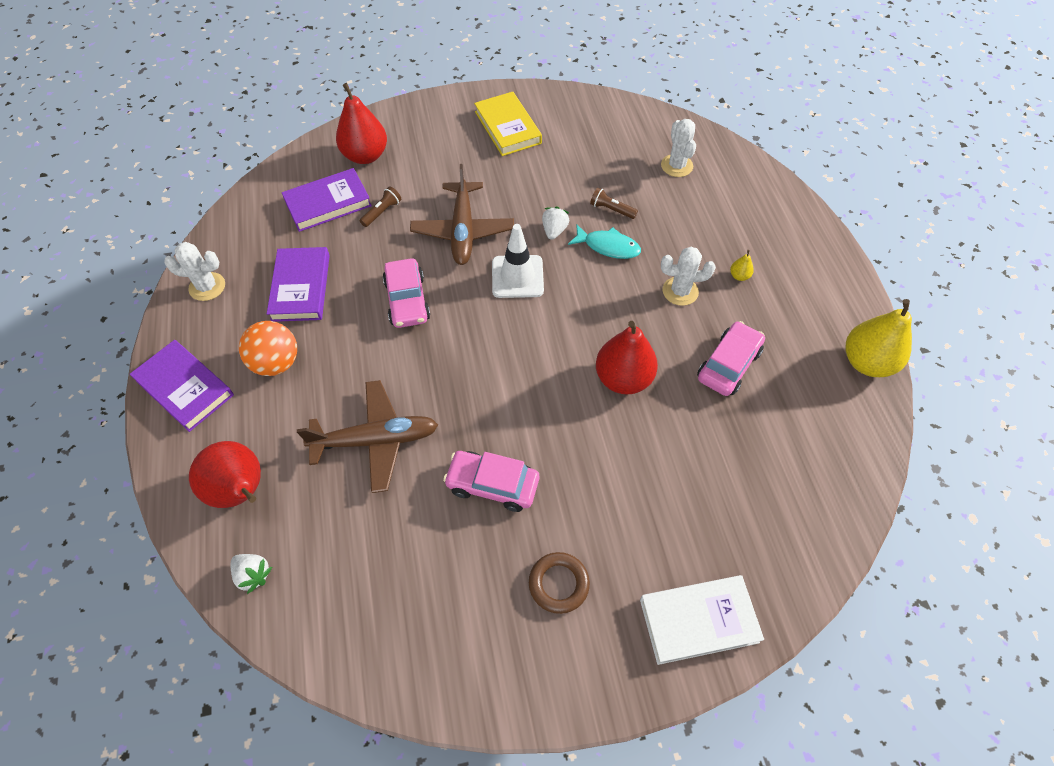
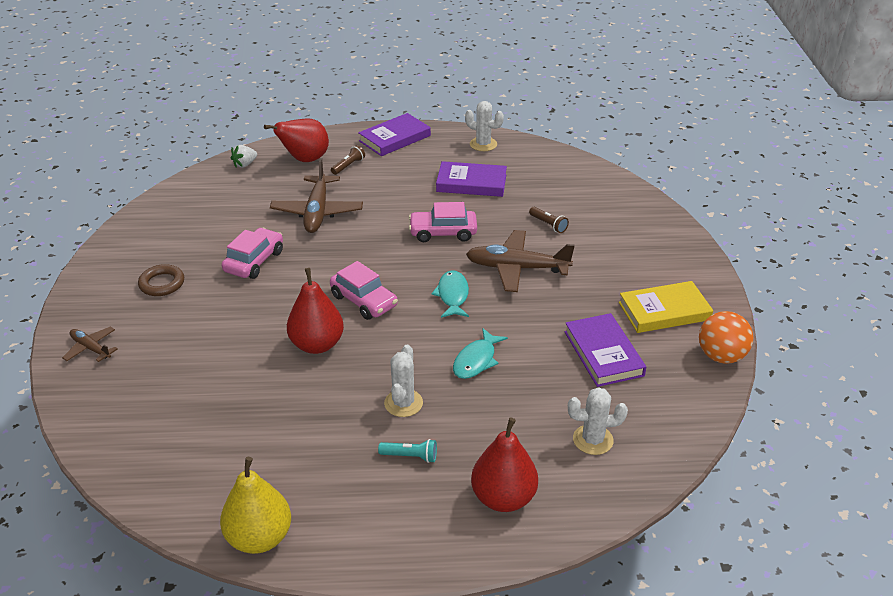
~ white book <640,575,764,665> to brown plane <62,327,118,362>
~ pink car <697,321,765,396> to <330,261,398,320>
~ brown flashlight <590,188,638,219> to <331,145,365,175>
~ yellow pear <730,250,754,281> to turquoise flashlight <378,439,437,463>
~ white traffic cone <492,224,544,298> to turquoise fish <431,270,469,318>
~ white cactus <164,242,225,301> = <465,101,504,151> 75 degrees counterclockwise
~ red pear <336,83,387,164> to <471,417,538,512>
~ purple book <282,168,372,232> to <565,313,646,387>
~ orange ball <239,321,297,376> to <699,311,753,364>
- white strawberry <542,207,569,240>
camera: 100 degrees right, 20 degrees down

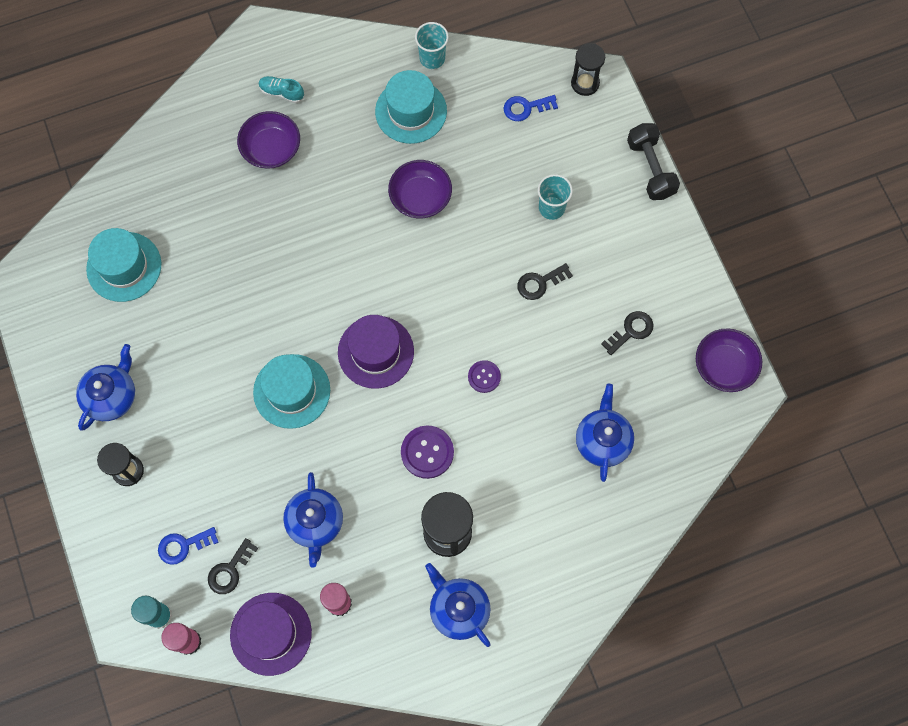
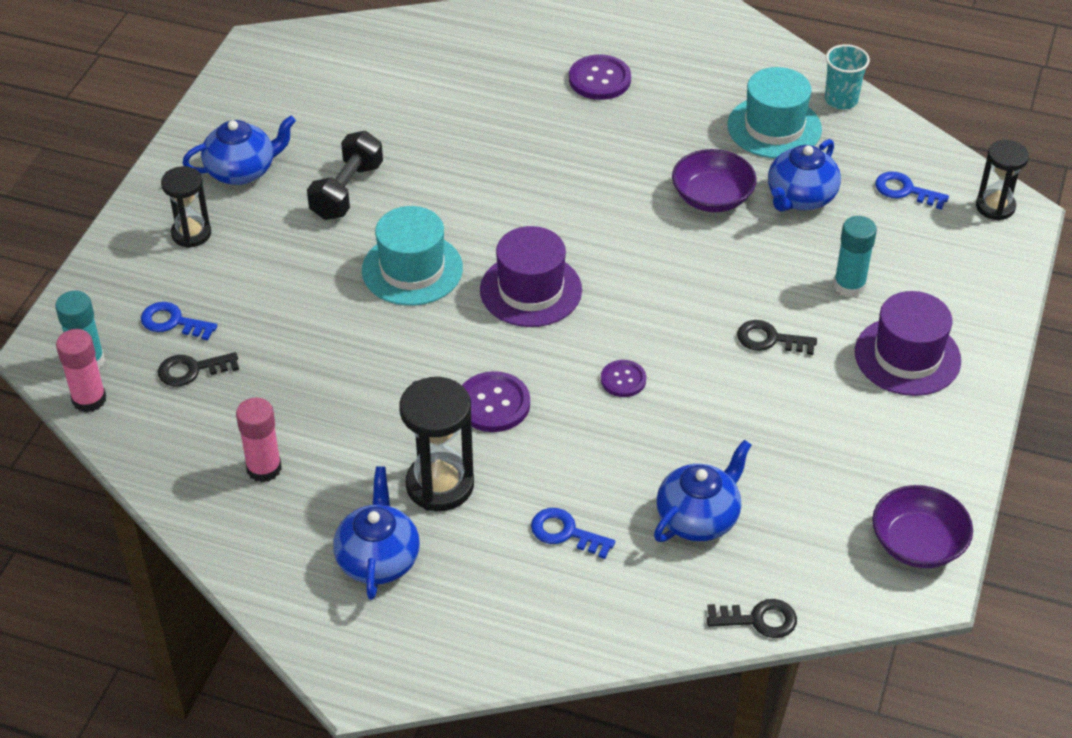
~ black dumbbell <627,123,680,200> to <307,131,383,220>
+ blue key <531,508,615,559>
~ purple bowl <237,111,300,169> to purple button <569,55,631,100>
~ black key <601,311,654,355> to <707,599,797,638>
~ blue teapot <283,472,343,568> to <768,139,841,212>
~ turquoise cup <538,174,573,220> to turquoise glue stick <834,216,877,297>
~ purple hat <230,593,312,676> to <855,291,961,396>
- turquoise hat <86,228,161,302>
- turquoise shoe <259,76,304,103>
camera: 40 degrees right, 25 degrees down

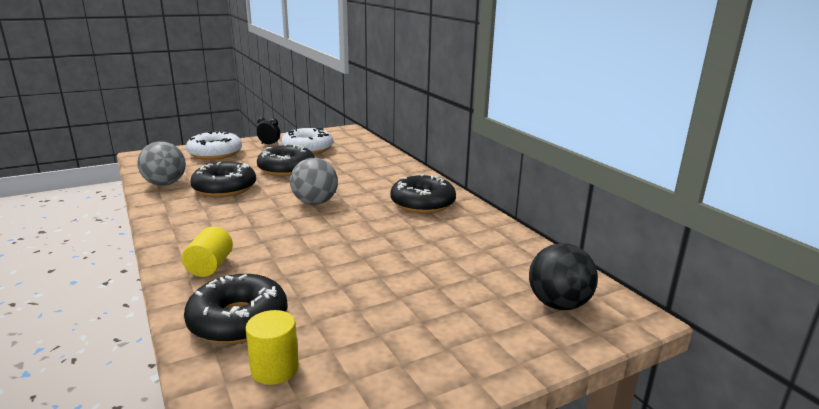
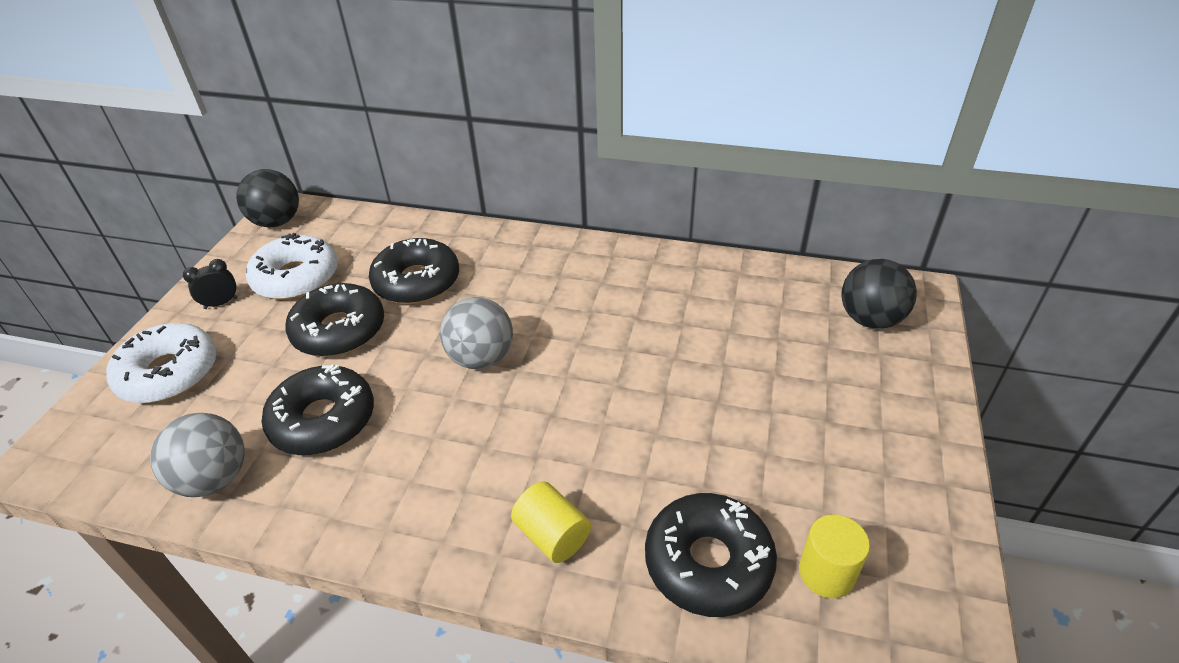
+ black ball <236,169,299,228>
~ black donut <390,174,456,214> to <369,238,459,304>
camera: 45 degrees left, 20 degrees up

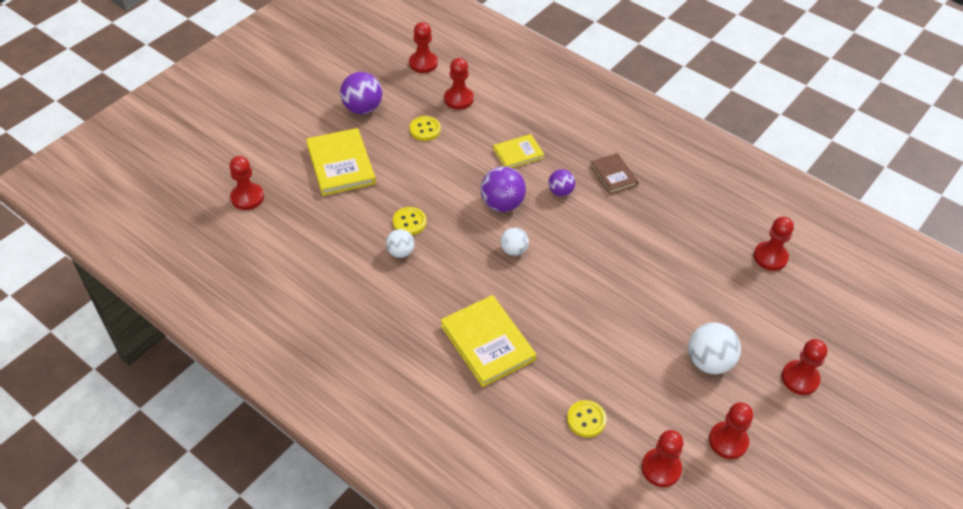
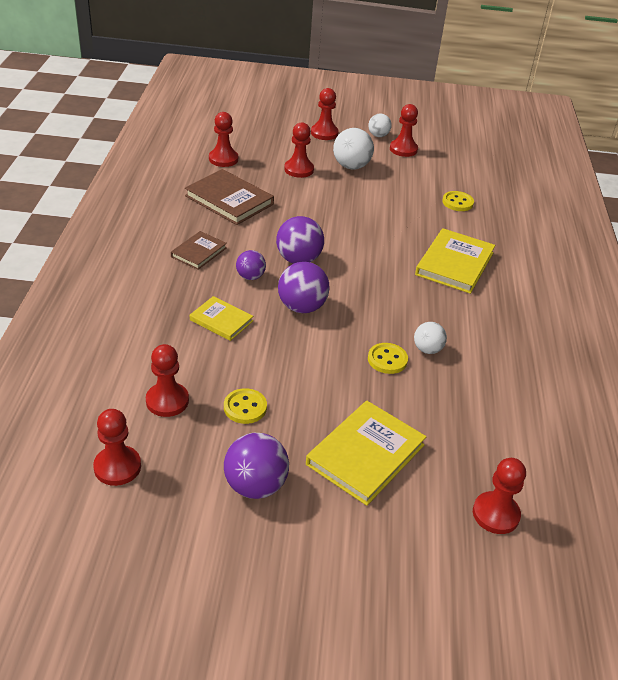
+ brown book <185,169,274,225>
+ purple ball <276,216,324,264>
~ red pawn <641,430,684,487> to <284,122,314,178>
~ white ball <500,227,529,256> to <368,113,392,137>
camera: 125 degrees left, 10 degrees down

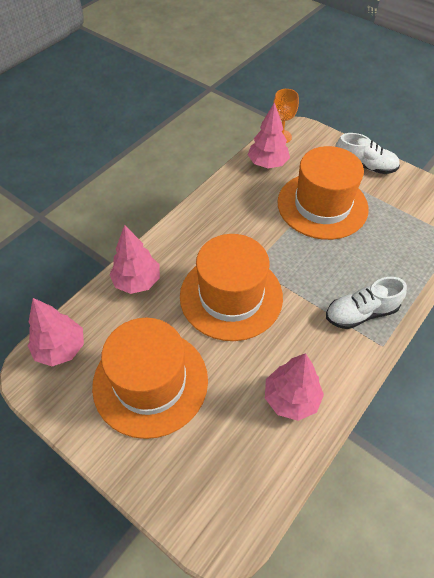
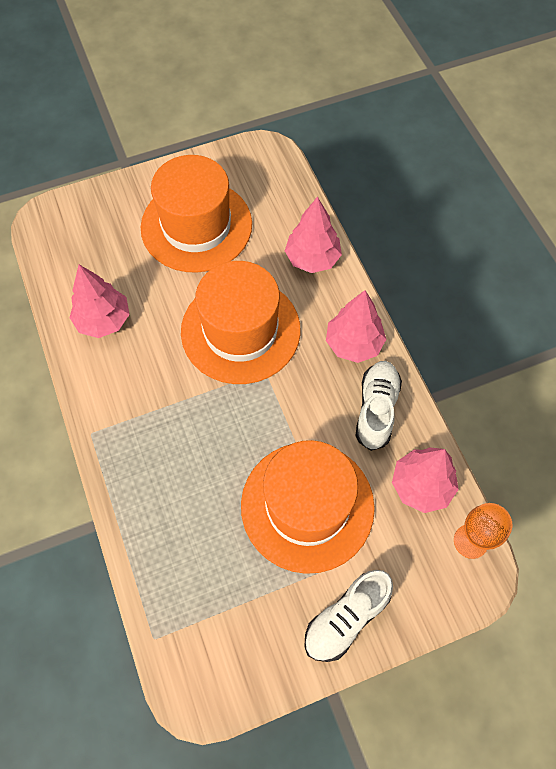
~ pink tree <28,298,84,366> to <326,290,386,363>
~ white shoe <326,277,407,329> to <356,361,402,451>
camera: 120 degrees right, 10 degrees up

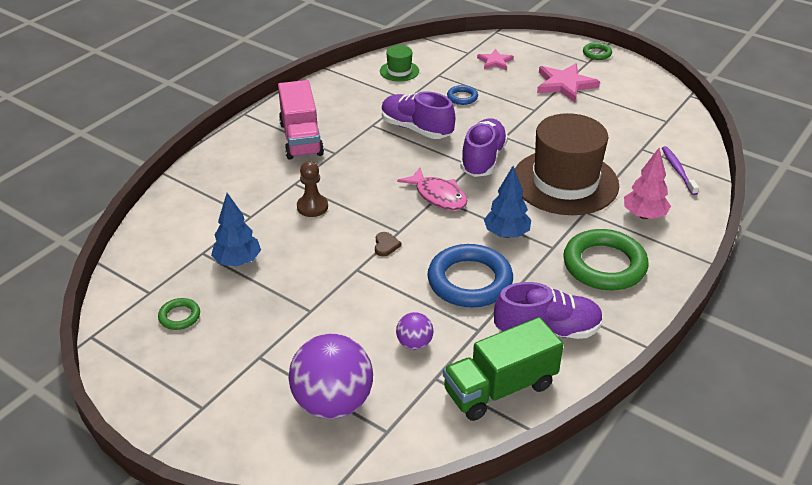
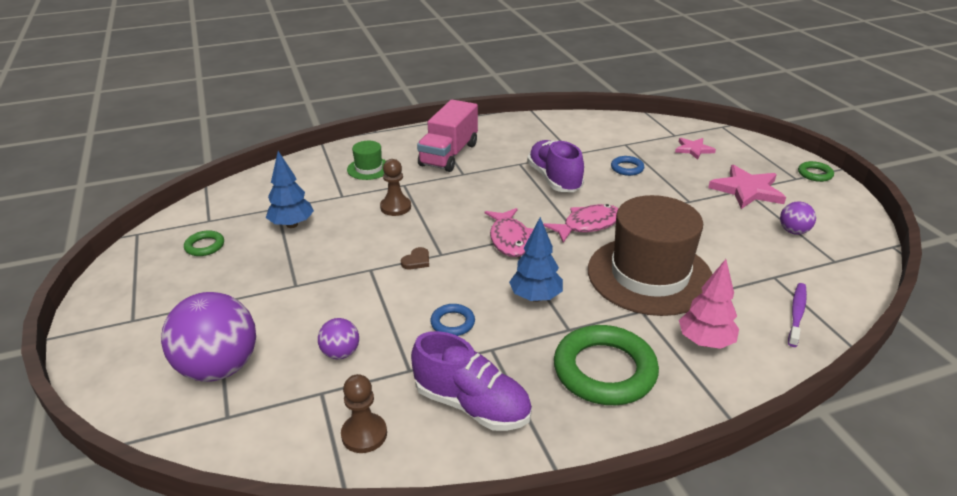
~ green truck <443,317,564,421> to brown pawn <341,374,387,453>
~ green hat <380,45,419,82> to <347,141,386,180>
~ blue ring <427,244,513,308> = <430,304,475,336> x0.47
~ purple shoe <460,118,508,177> to pink fish <543,204,618,243>
+ purple ball <780,202,816,235>
camera: 35 degrees right, 5 degrees down

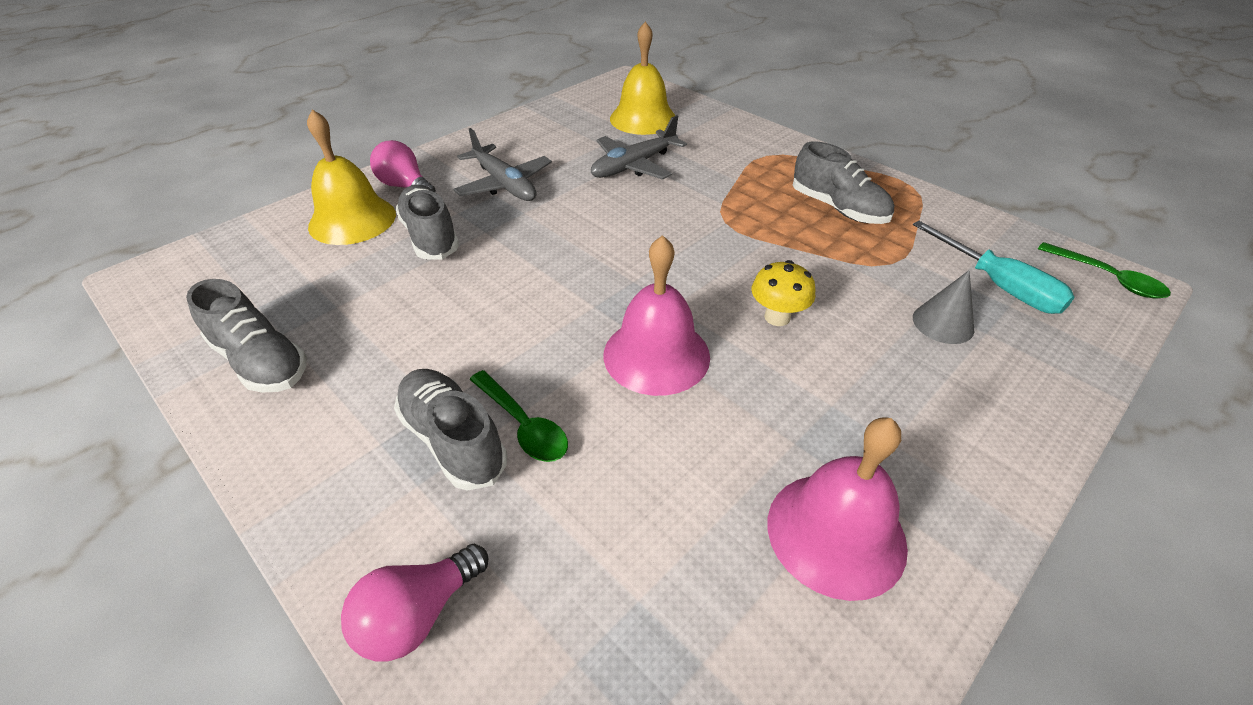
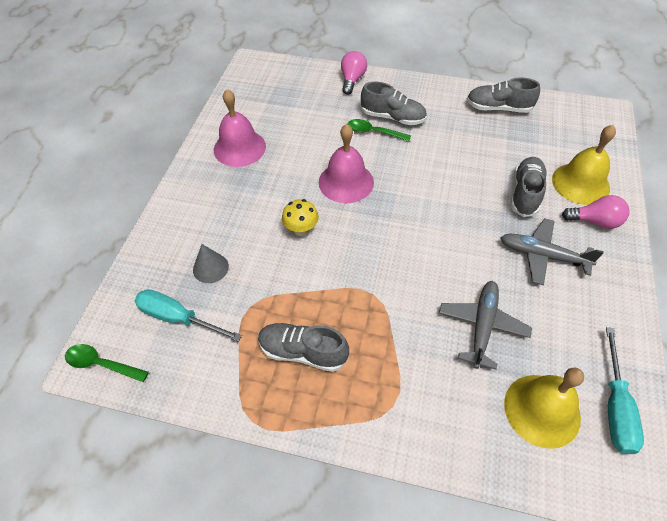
~ grey shoe <395,184,459,259> = <510,157,547,217> 105 degrees counterclockwise
+ turquoise screwdriver <606,327,644,454>
camera: 150 degrees right, 10 degrees up

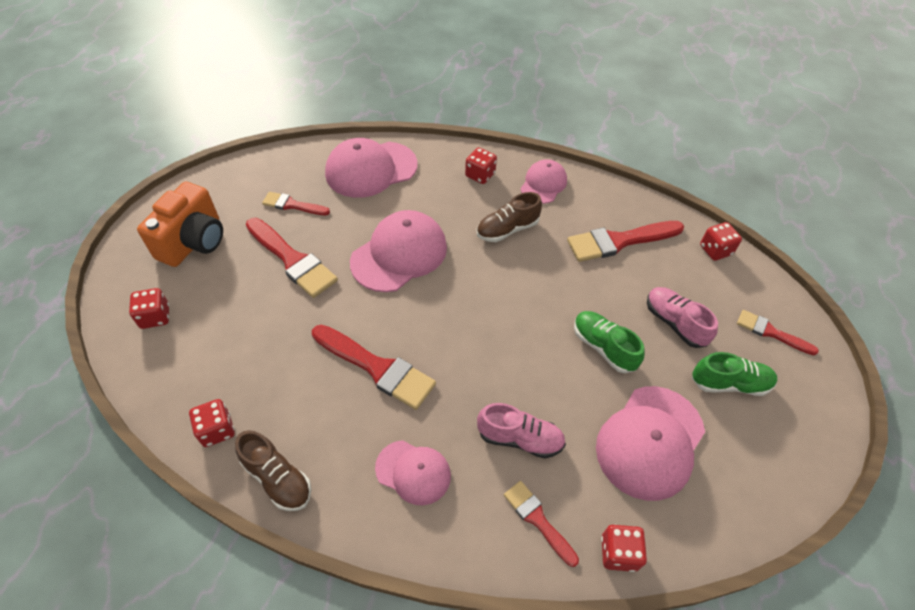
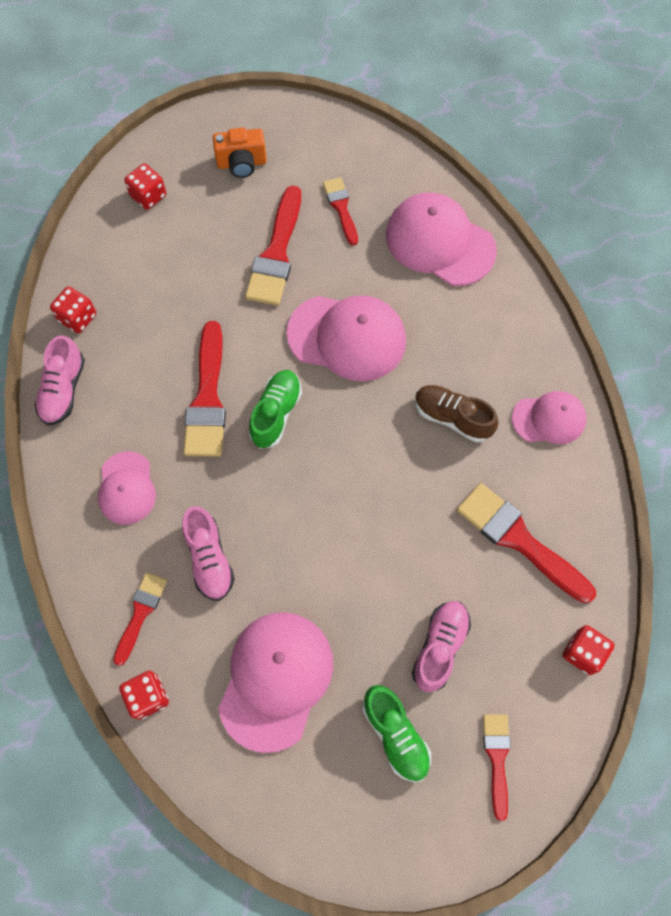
~ brown shoe <235,430,311,511> to pink shoe <35,335,85,425>
~ orange camera <137,182,223,267> = <213,128,267,178> x0.64
~ pink cap <596,386,705,501> = <218,612,333,753> 105 degrees clockwise
~ green shoe <574,311,645,373> to <249,370,302,449>
- red dice <465,147,497,184>
camera: 60 degrees right, 15 degrees up

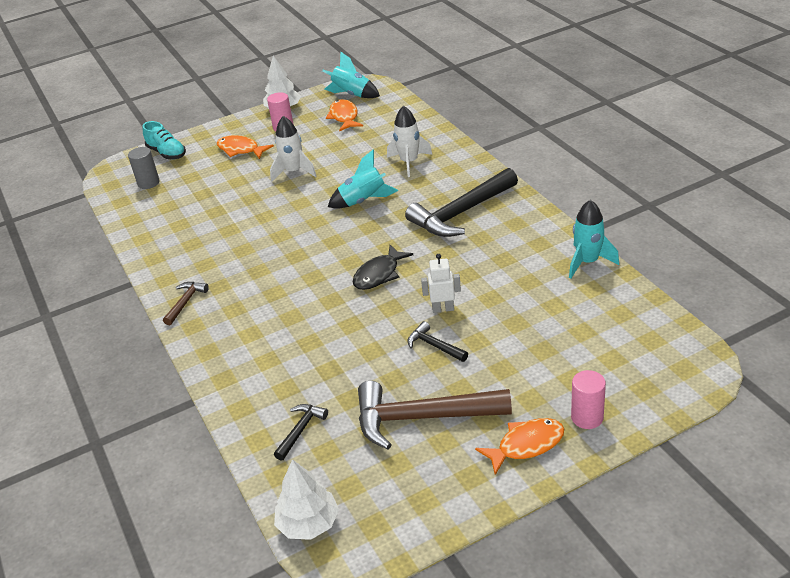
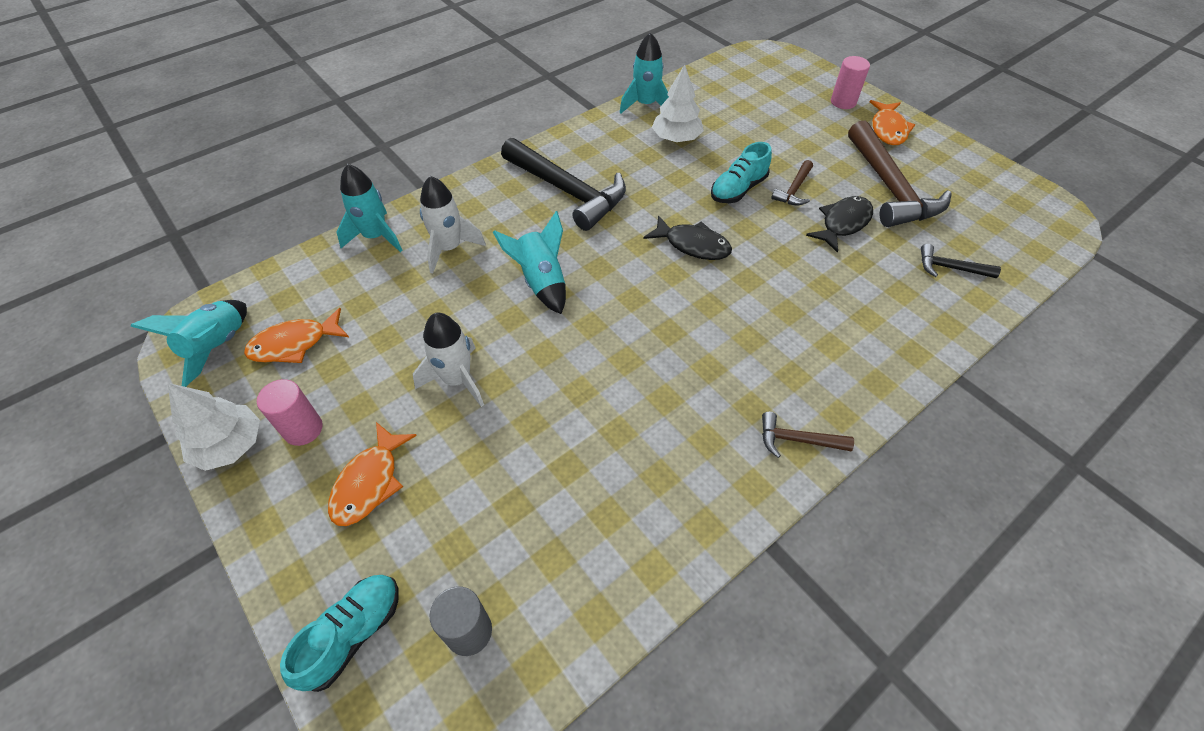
+ turquoise rocket <337,164,402,252>
~ white tree <274,459,339,540> to <652,64,704,142>
~ white robot <421,254,461,313> to turquoise shoe <711,142,772,203>
~ black hammer <408,321,468,362> to brown hammer <771,160,813,205>
+ black fish <806,196,873,253>
~ orange fish <475,418,564,475> = <870,100,915,145> 135 degrees counterclockwise
camera: 105 degrees left, 15 degrees up

